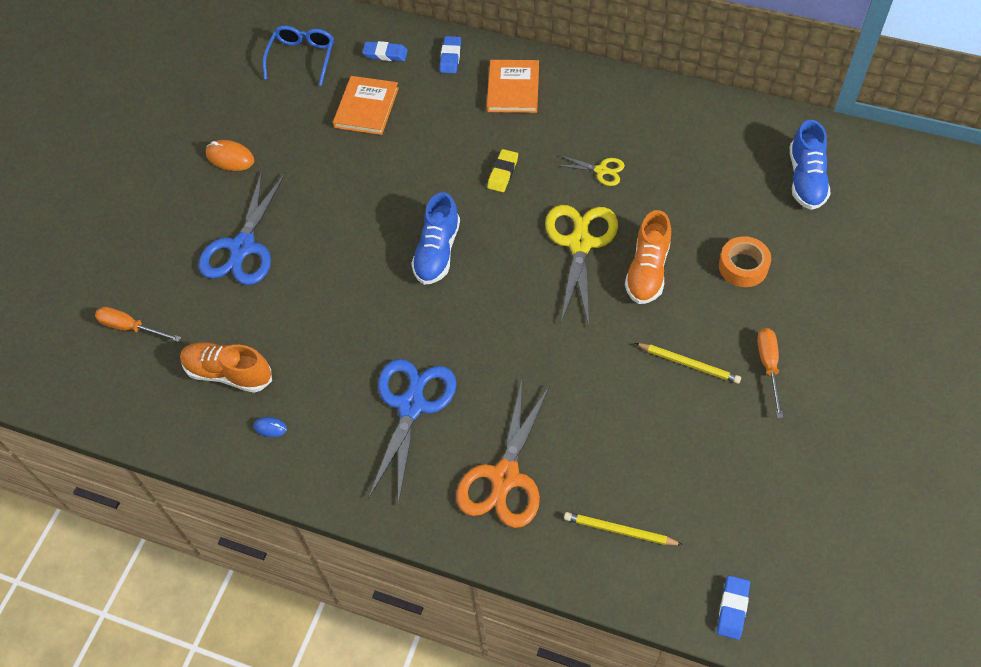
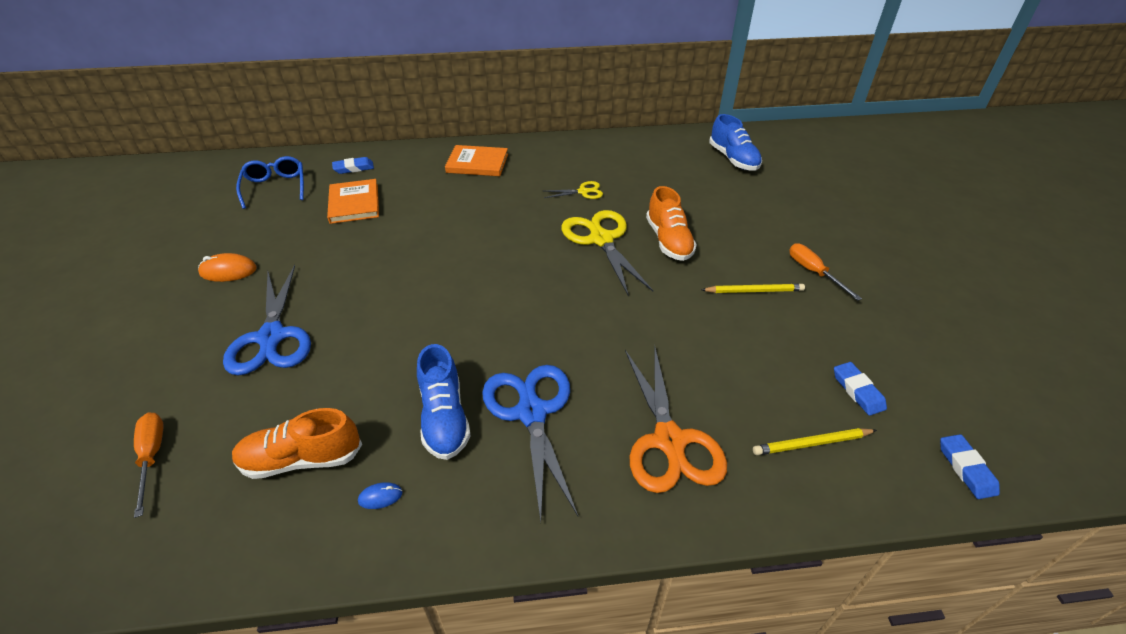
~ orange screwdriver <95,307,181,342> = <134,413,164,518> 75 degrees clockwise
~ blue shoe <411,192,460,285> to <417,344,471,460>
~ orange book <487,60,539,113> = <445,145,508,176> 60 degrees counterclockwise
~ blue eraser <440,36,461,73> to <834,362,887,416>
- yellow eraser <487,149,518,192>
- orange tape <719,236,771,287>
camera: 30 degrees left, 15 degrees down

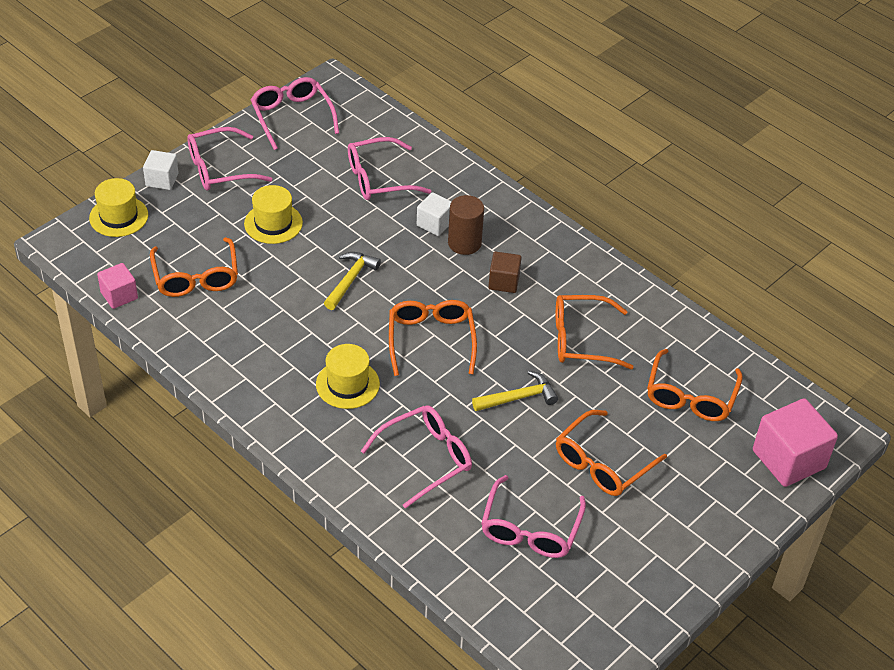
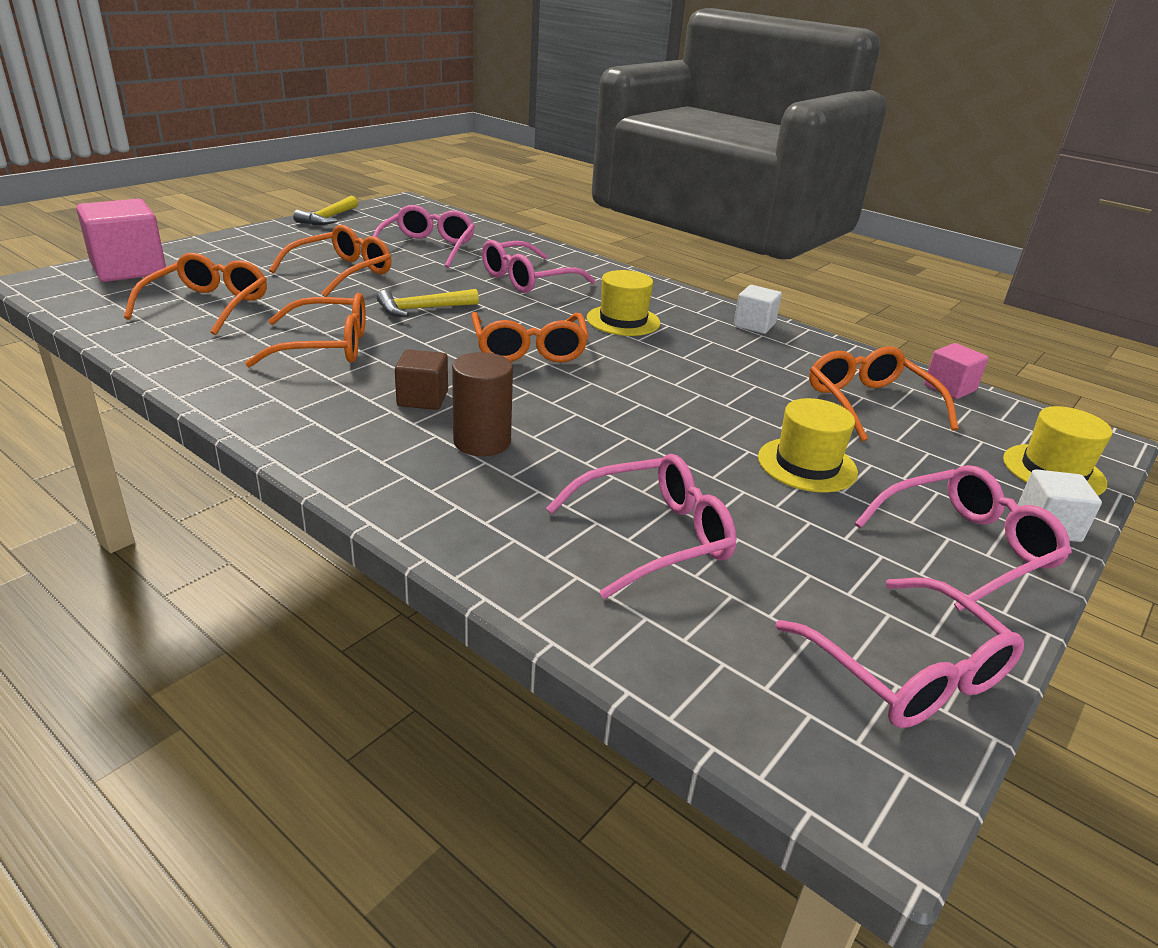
~ yellow hammer <324,252,381,310> to <293,196,358,225>
~ white cube <417,192,452,236> to <734,285,782,334>
camera: 175 degrees right, 15 degrees down

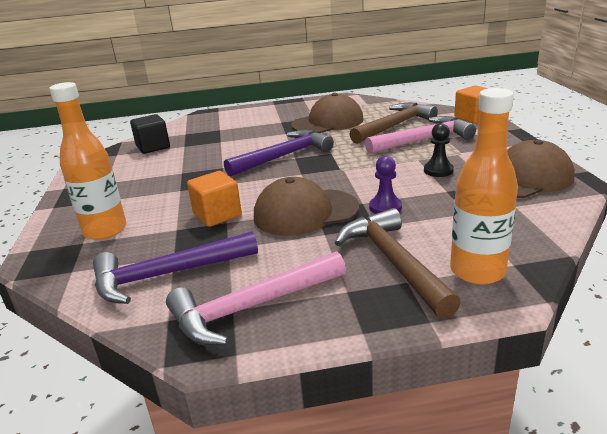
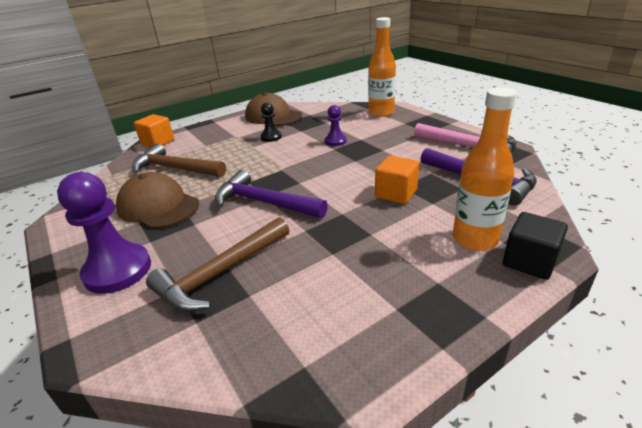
+ purple pawn <57,172,151,294>
~ brown hammer <335,208,461,319> to <146,217,289,312>
~ black cube <130,114,170,154> to <503,212,568,280>
- brown cap <254,177,359,236>
- pink hammer <365,116,476,154>
camera: 115 degrees left, 5 degrees up

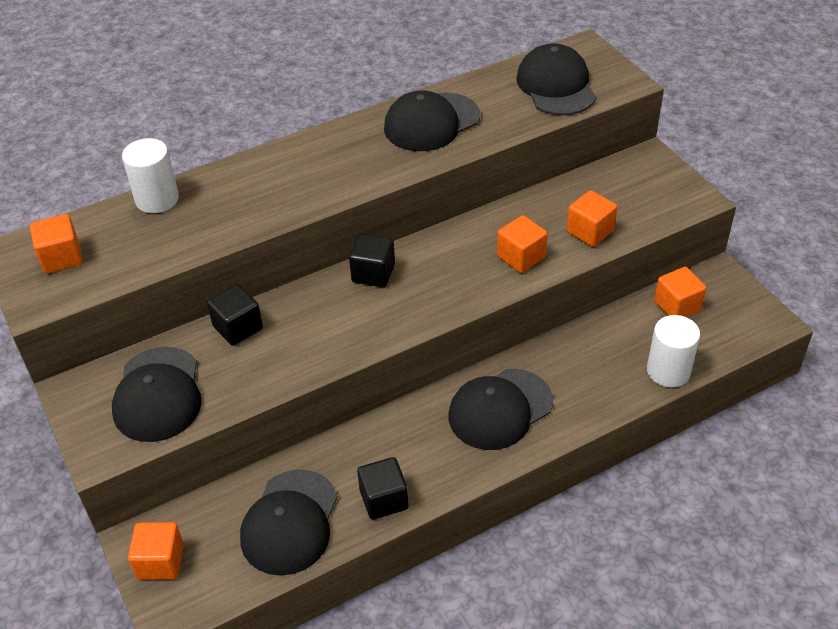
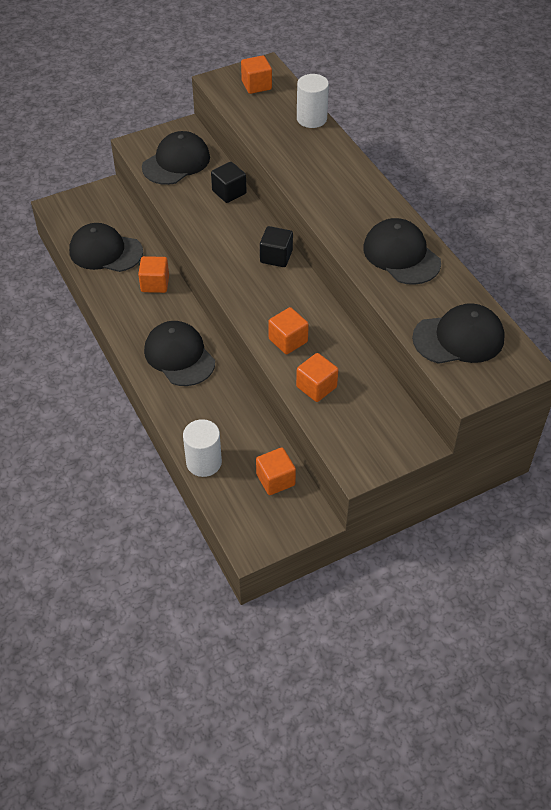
~ orange cube <128,522,184,580> to <138,256,169,293>
~ black cap <112,347,202,442> = <142,131,210,185> 135 degrees clockwise
- black cube <357,457,409,520>
camera: 90 degrees right, 5 degrees up

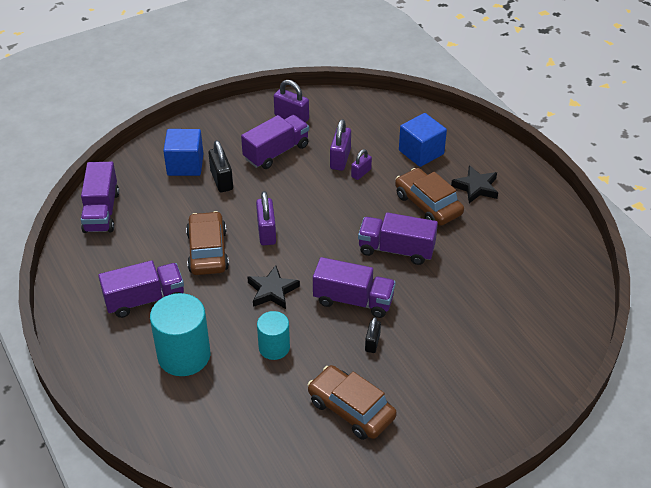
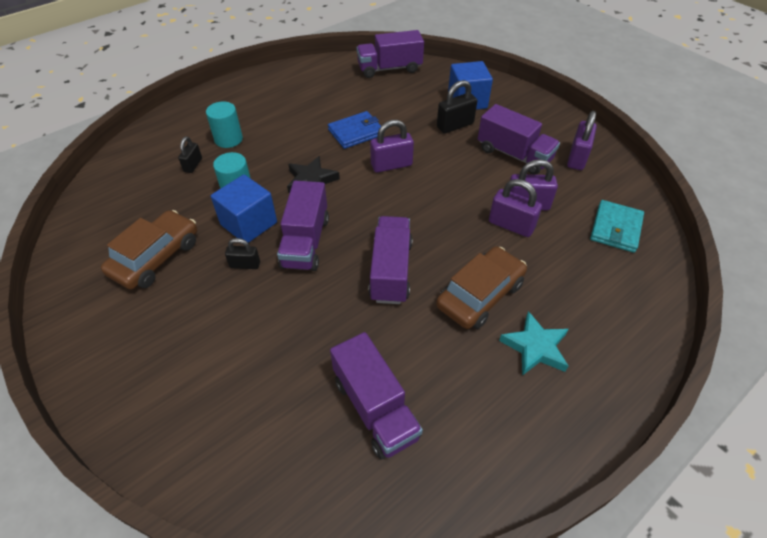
+ black padlock <178,136,202,173>
~ turquoise cylinder <150,293,210,376> = <206,101,243,148> x0.60
~ blue cube <399,113,447,167> to <211,175,277,243>
~ brown car <186,211,229,275> to blue wallet <328,111,381,149>
~ purple truck <98,260,184,318> to <330,332,423,460>
~ purple padlock <351,149,372,180> = <489,179,542,237> x1.61
~ black star <451,165,498,203> to turquoise star <499,311,568,376>
+ turquoise wallet <590,200,644,253>
camera: 80 degrees right, 5 degrees up

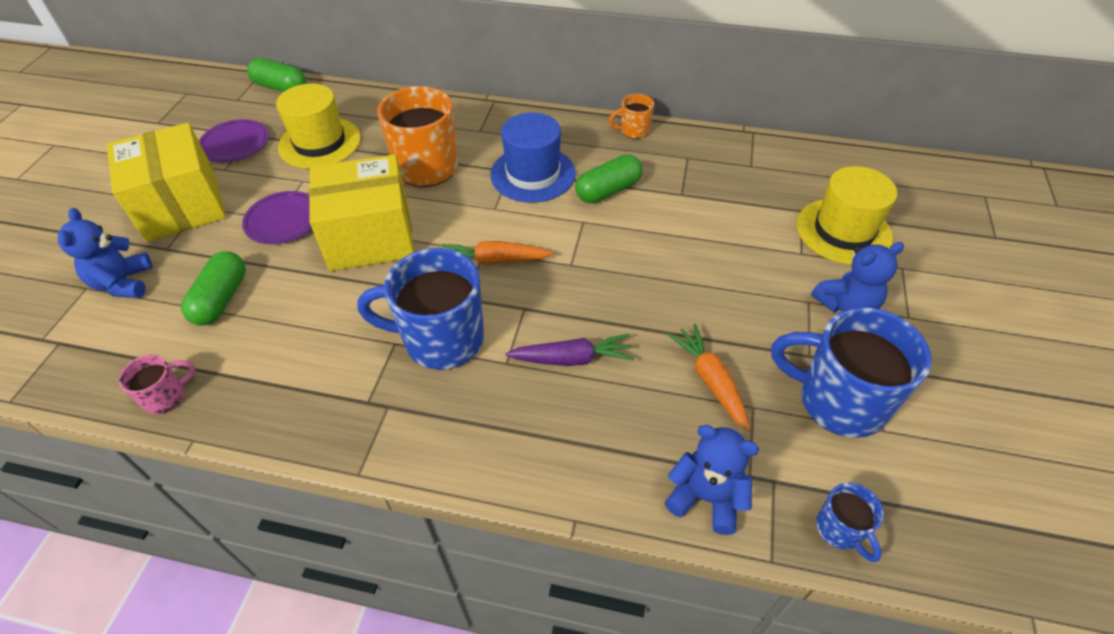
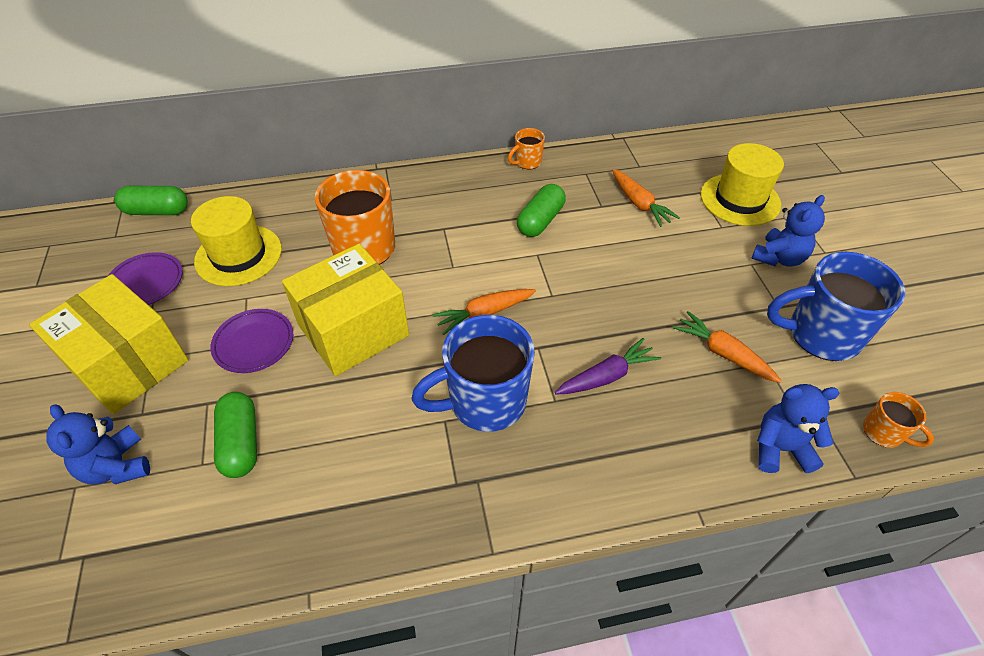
+ orange carrot <612,169,680,227>
~ blue mug <816,483,884,562> to orange mug <863,392,934,448>
- pink mug <119,355,195,414>
- blue hat <490,113,576,203>
camera: 25 degrees left, 0 degrees up

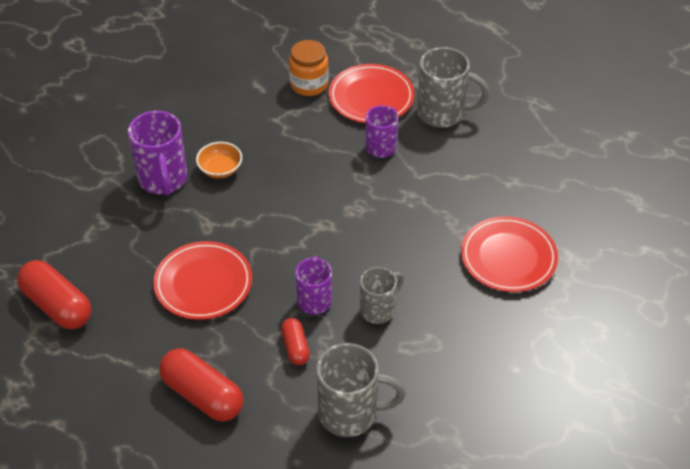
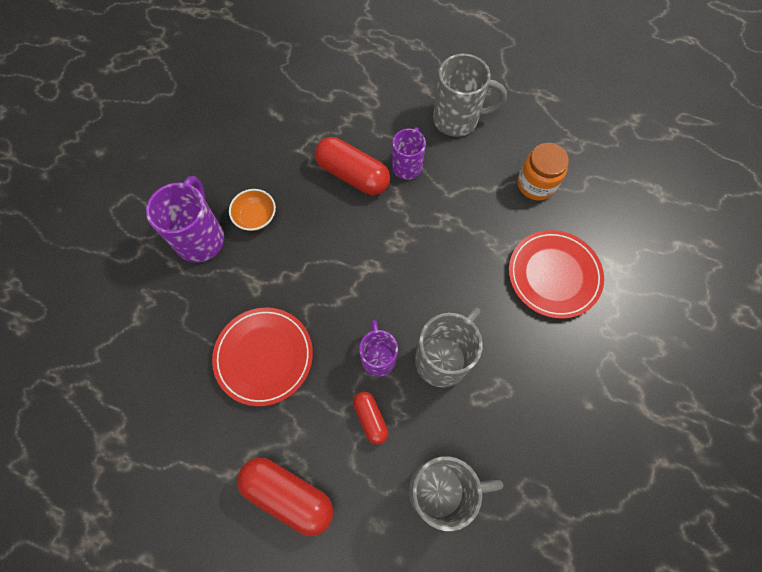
~ purple mug <128,111,187,195> = <146,176,224,263> 150 degrees counterclockwise
~ red capsule <17,260,91,329> to <315,137,390,195>
~ grey mug <360,267,404,324> = <415,308,483,388> x1.55
~ orange jar <289,40,329,96> to <517,143,569,200>
- red plate <329,64,415,123>
camera: 10 degrees left, 20 degrees up

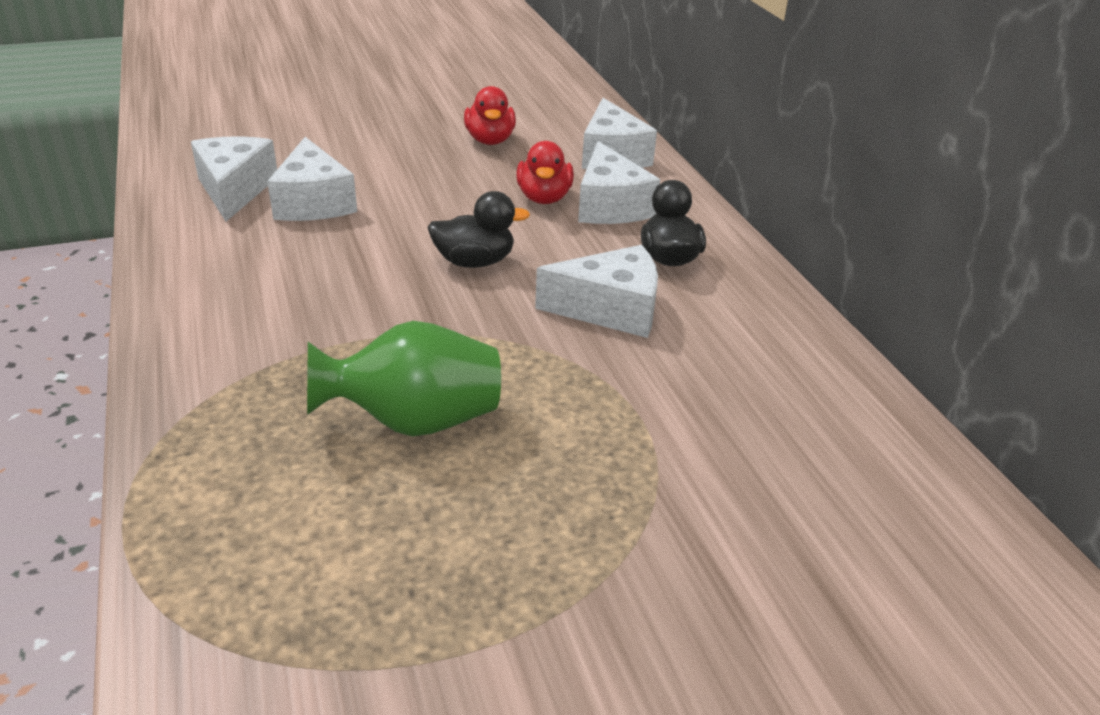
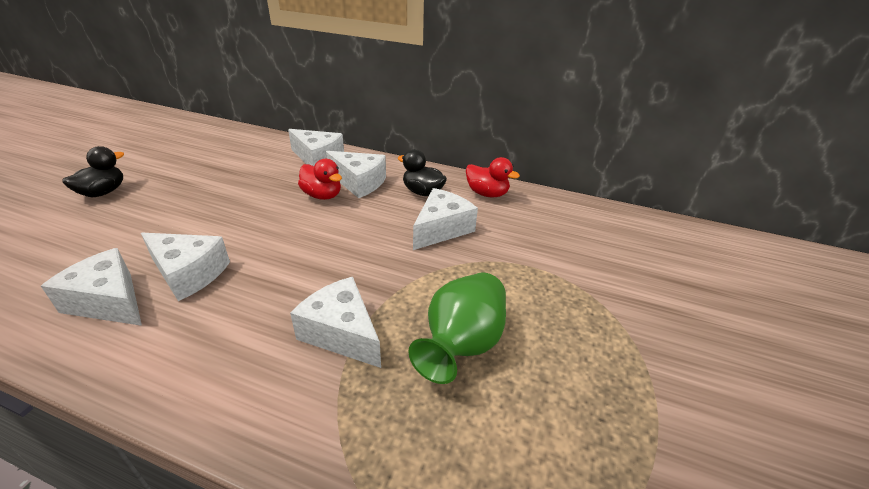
~ black duck <428,191,530,268> to <62,146,124,197>
+ white cheese <290,277,381,368>
~ red duck <464,86,516,145> to <466,157,520,197>
camera: 50 degrees left, 0 degrees up

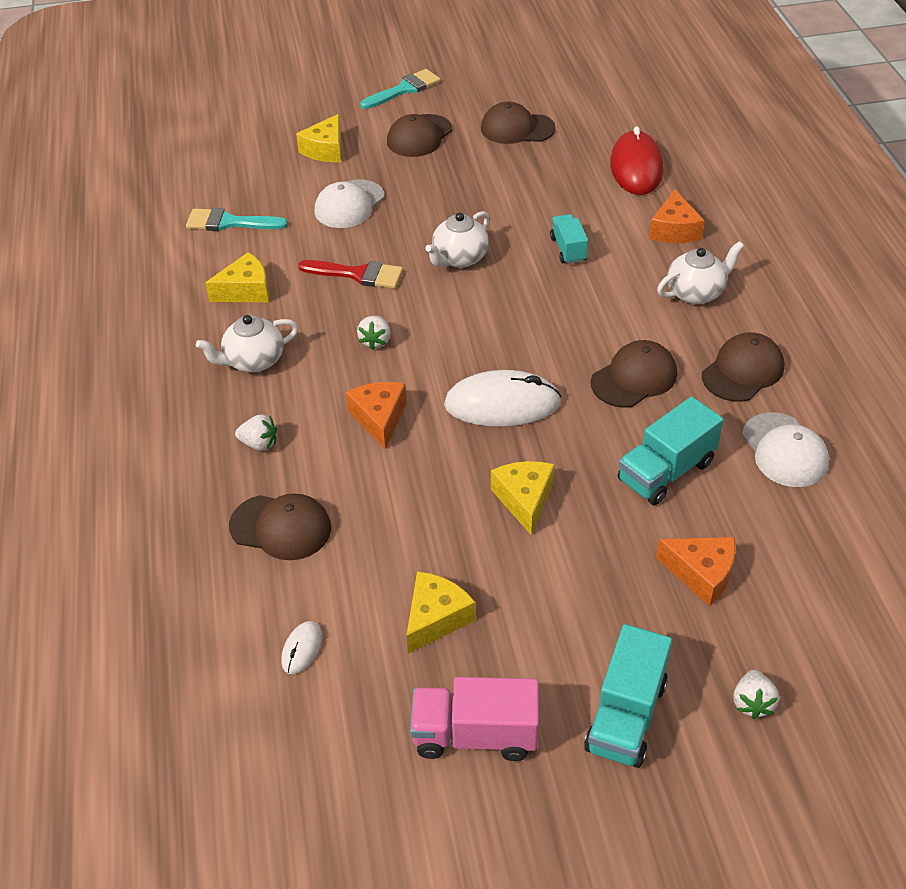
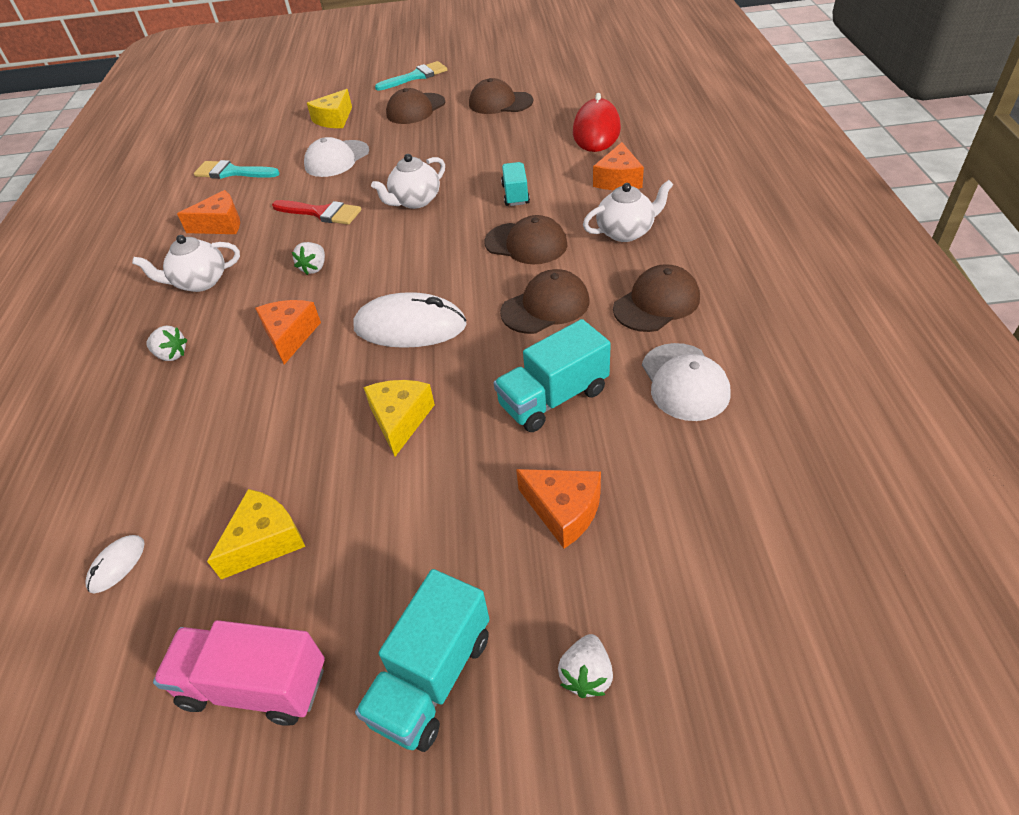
~ yellow cheese <205,252,269,302> to orange cheese <177,190,240,234>
~ brown cap <229,493,331,560> to <485,215,568,264>
camera: 10 degrees right, 0 degrees up

